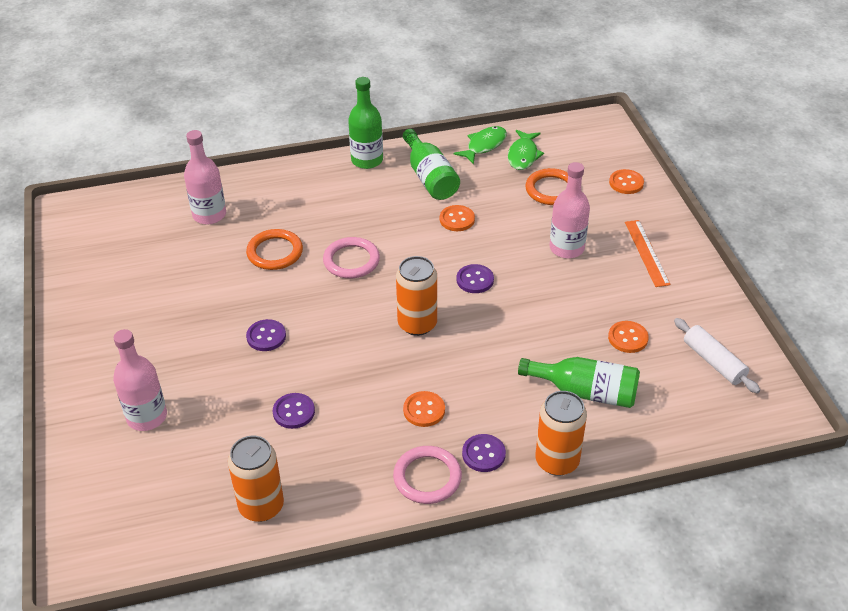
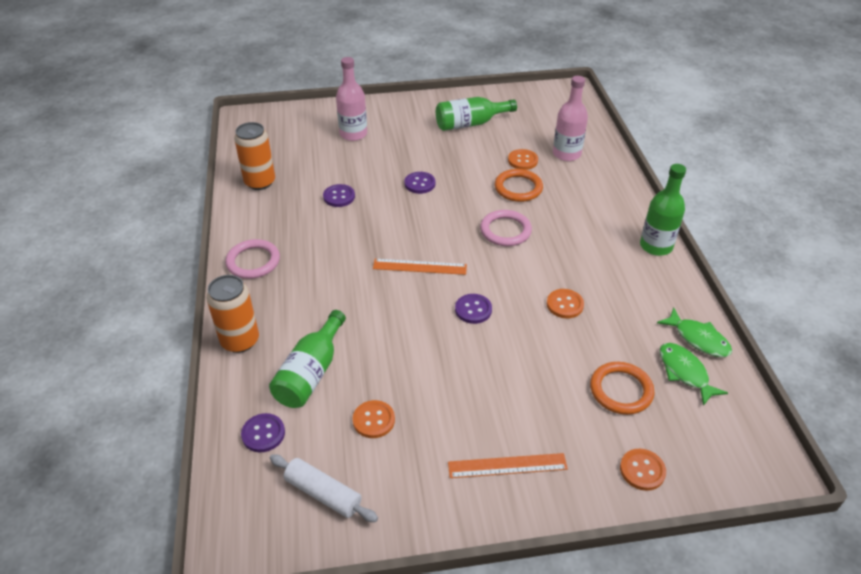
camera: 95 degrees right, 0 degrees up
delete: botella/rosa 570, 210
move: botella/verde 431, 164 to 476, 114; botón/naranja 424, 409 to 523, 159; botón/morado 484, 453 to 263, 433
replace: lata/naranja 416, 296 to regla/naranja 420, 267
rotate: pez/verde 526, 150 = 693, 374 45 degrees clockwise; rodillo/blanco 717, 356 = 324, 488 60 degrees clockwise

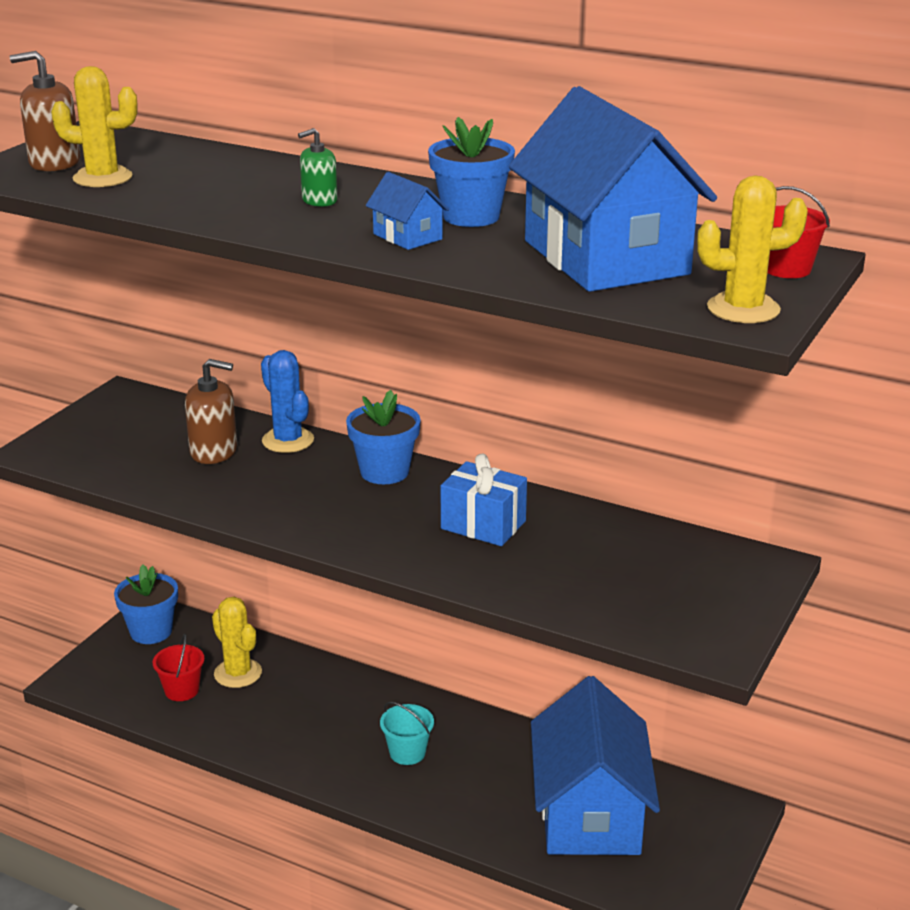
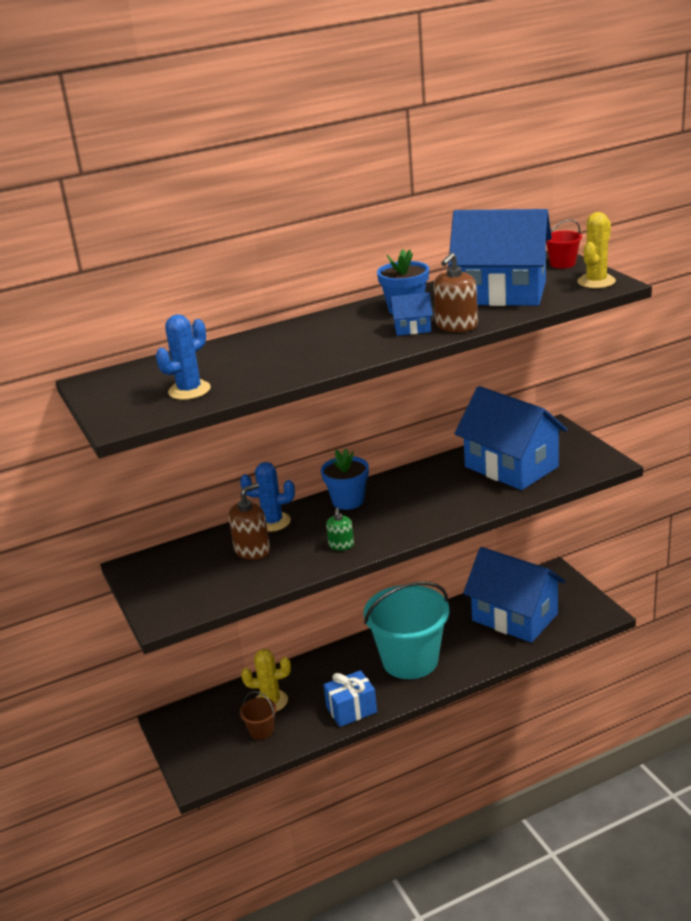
camera: 50 degrees left, 0 degrees up
delete: maceta/azul 146, 604
insert: casa/azul 511, 438
move: dispensador de jabón/marrón 45, 111 to 456, 292; dispensador de jabón/verde 318, 167 to 340, 529; regalo/azul 484, 499 to 350, 698
recolor: cactus/amarillo 94, 126 to cactus/azul 183, 357; balde/rojo 179, 667 to balde/marrón 258, 715
resize: balde/turquesa 407, 733 = 406, 630 x2.43

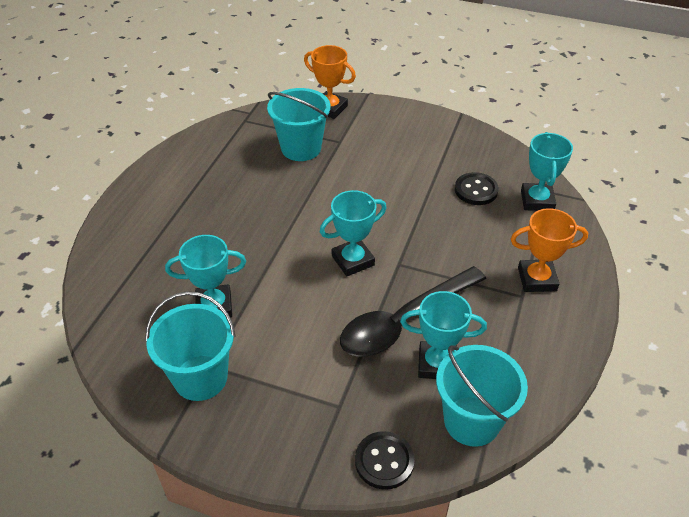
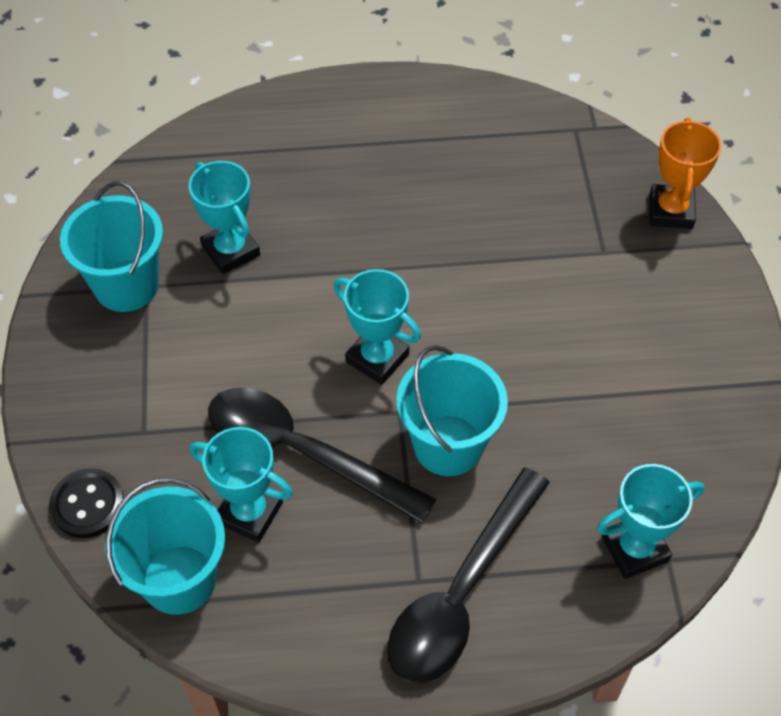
camera: 65 degrees right, 10 degrees up
delete: botón/negro 477, 188
move: balde/turquesa 298, 124 to 452, 410
replace: trofeo/naranja 549, 250 to cuchara/negro 468, 575
rotate: trofeo/turquesa 443, 335 = 241, 485 45 degrees counterclockwise

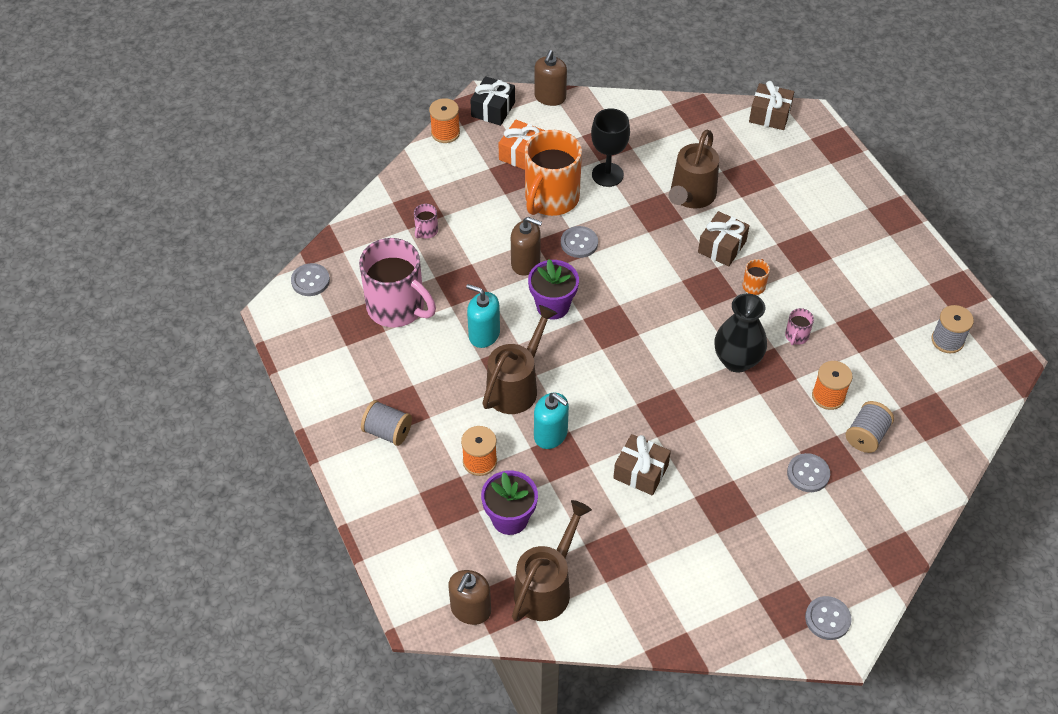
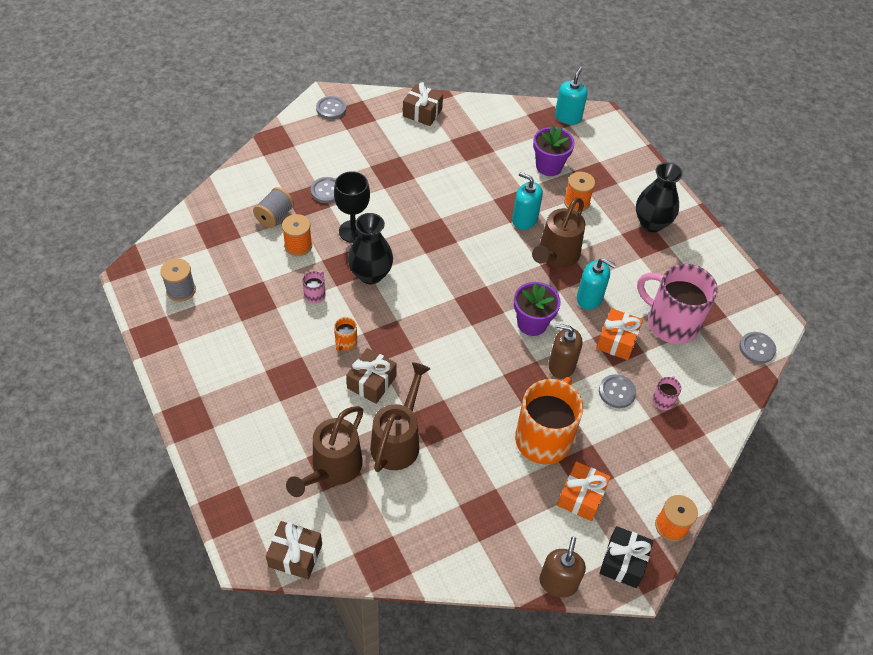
camera: 175 degrees right, 0 degrees up
insert: regalo/naranja 619, 334
move: copa/negro 610, 147 to 352, 207; botón/gris 579, 242 to 617, 391; regalo/marrón 642, 464 to 423, 104; regadera/marrón 552, 561 to 324, 451
replace: carrete/gris 386, 423 to florero/negro 659, 197
recolor: dispensador de jabón/marrón 469, 597 to dispensador de jabón/turquesa 571, 96

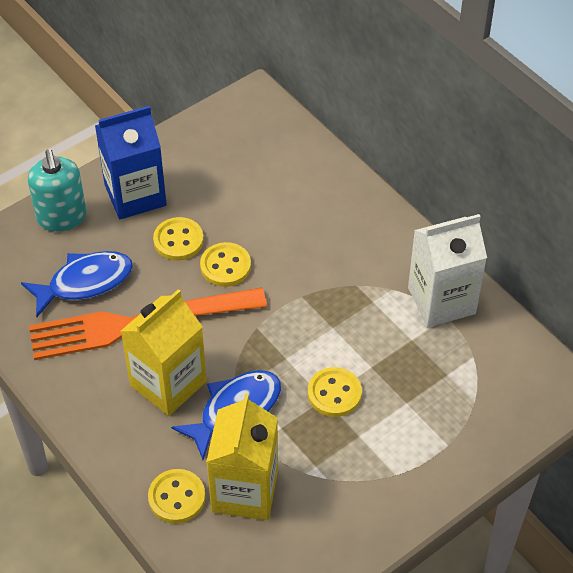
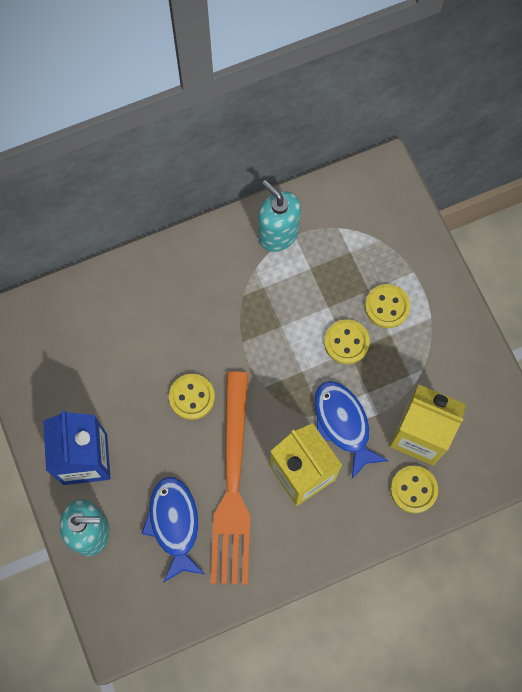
camera: 75 degrees left, 20 degrees up
move: botón/amarillo 178, 239 to 387, 306
replace: cartón de leche/blanco 447, 270 to dispensador de jabón/turquesa 279, 216

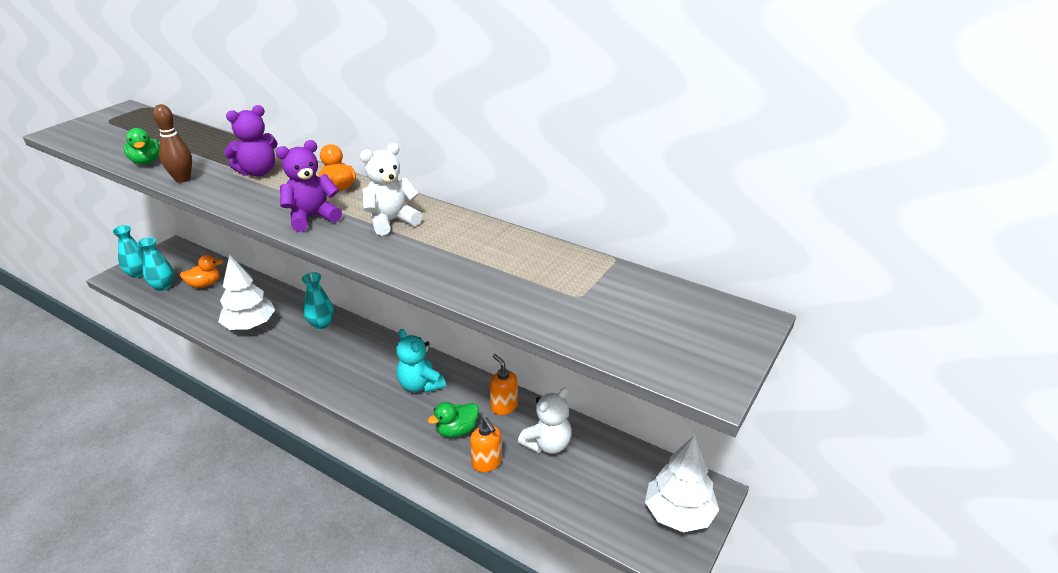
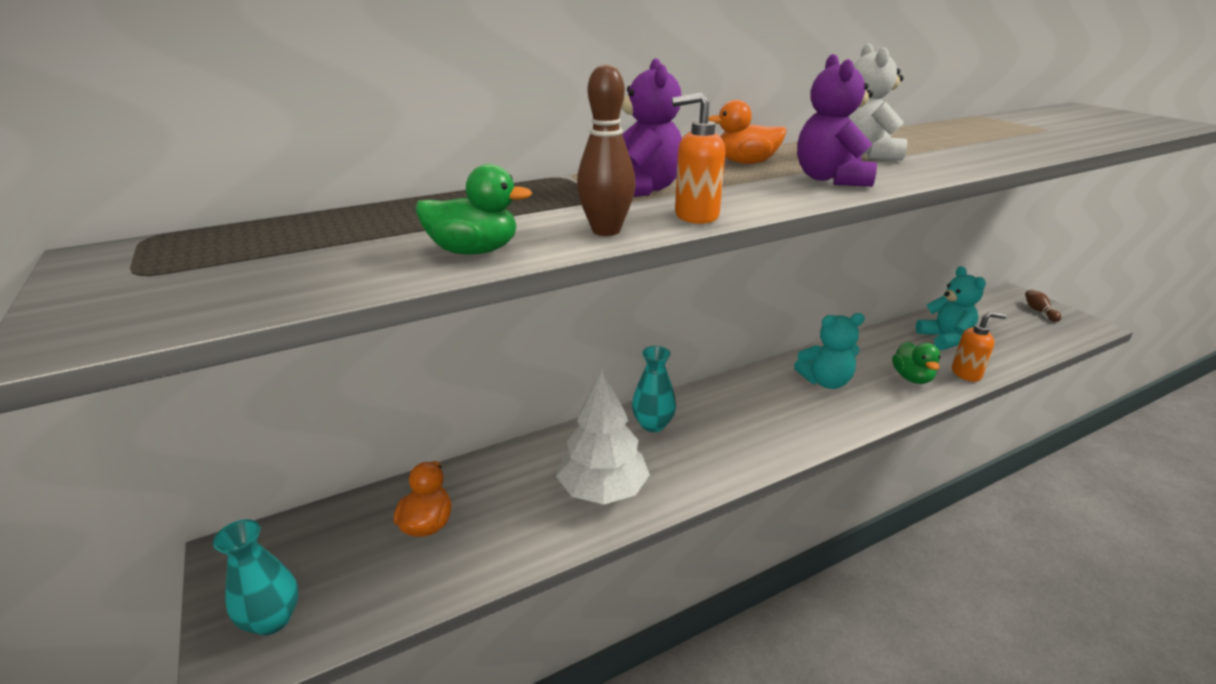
camera: 60 degrees left, 5 degrees down
delete: florero/turquesa 155, 264
move: dispensador de jabón/naranja 504, 384 to 698, 158
replace: árbol/blanco 682, 483 to bolo/marrón 1043, 306
recolor: osito/blanco 544, 420 to osito/turquesa 951, 308

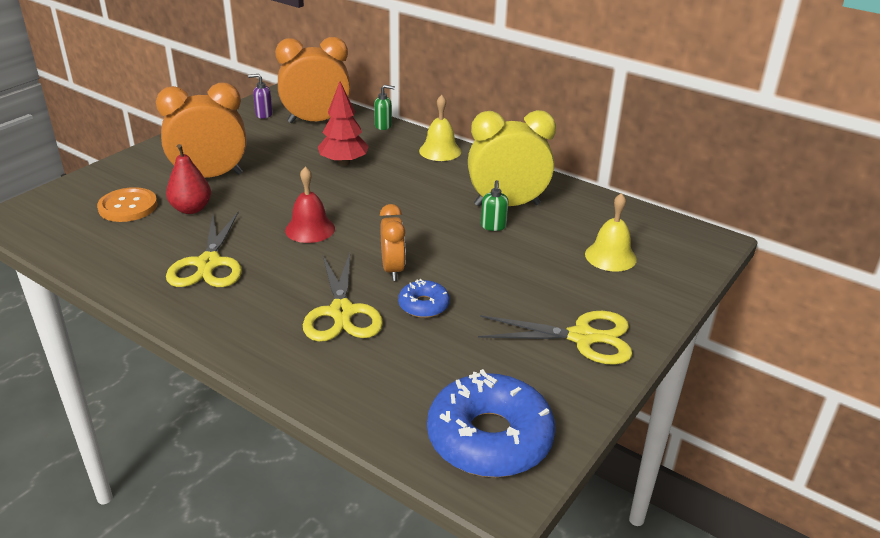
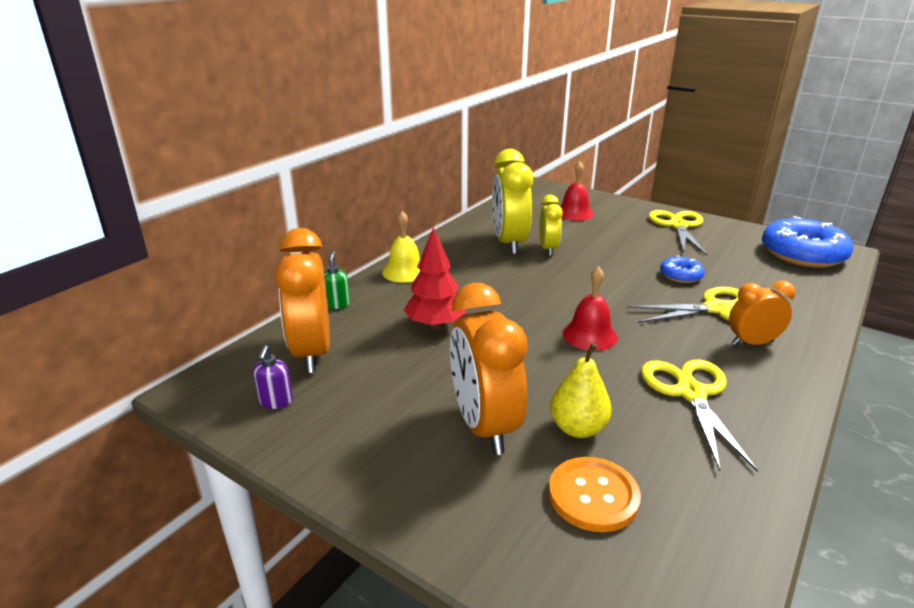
camera: 90 degrees left, 5 degrees down
move: despertador/naranja 393, 242 to 762, 313
replace: dispensador de jabón/verde 495, 205 to despertador/amarillo 551, 225
recolor: pera/rojo 188, 179 to pera/amarillo 581, 390; campana/amarillo 611, 232 to campana/rojo 577, 191
rotate: tijeras/amarillo 204, 249 = 699, 415 90 degrees counterclockwise

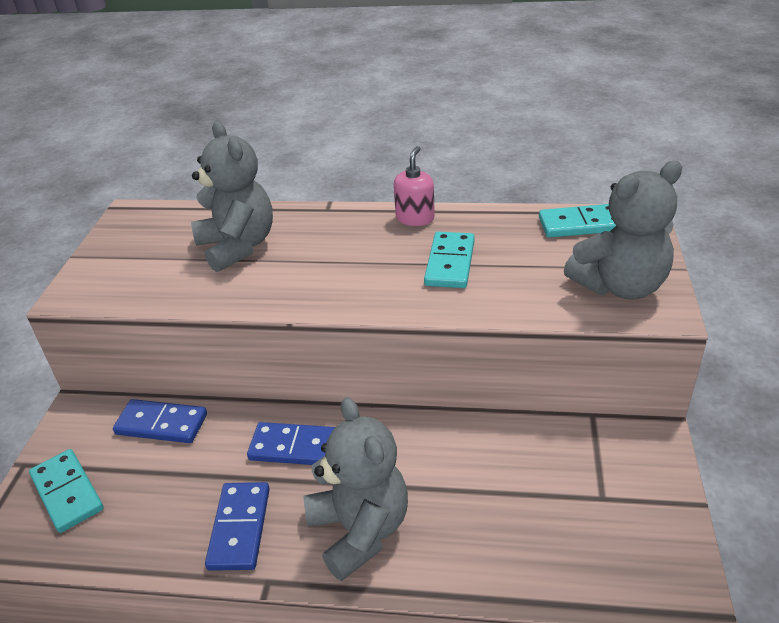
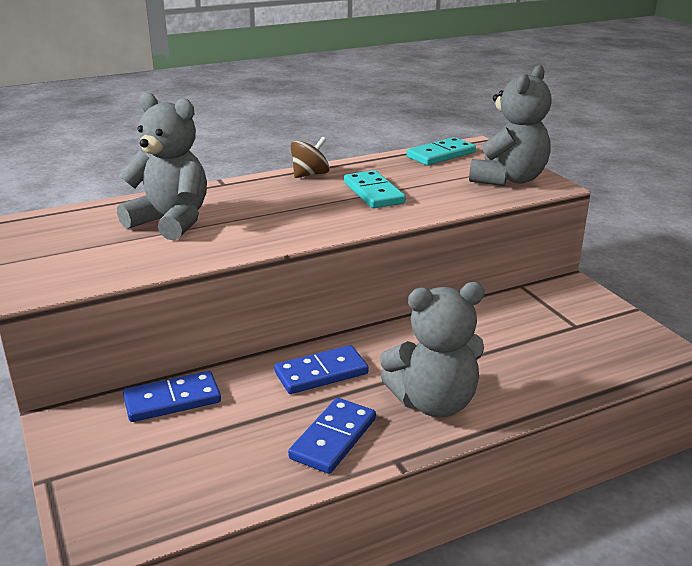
camera: 35 degrees left, 10 degrees down
delete: ficha de dominó/turquesa 66, 491
replace: dispensador de jabón/rosa 414, 186 to peonza/marrón 310, 157
rotate: osito/gris 356, 489 = 432, 349 135 degrees clockwise; ficha de dominó/azul 237, 526 = 332, 436 60 degrees clockwise

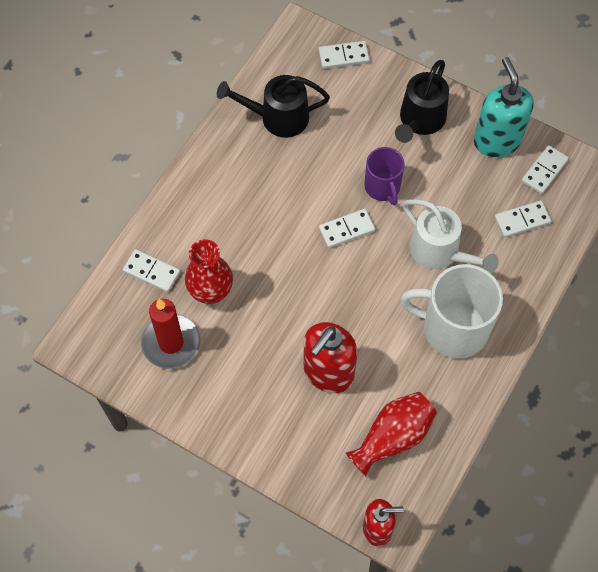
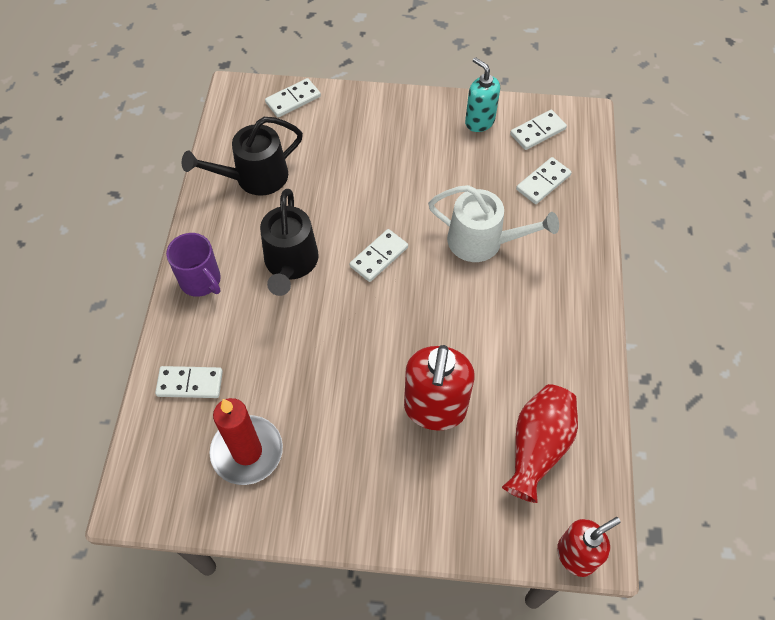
camera: 25 degrees left, 5 degrees down
delete: florero/rojo 209, 271; taza/blanco 451, 311
move: regadera/negro 422, 101 to 289, 242; taza/morado 385, 176 to 193, 265
rotate: ficha de dominó/blanco 545, 169 = 538, 130 45 degrees clockwise
resize: dispensador de jabón/turquesa 504, 107 = 482, 94 x0.64

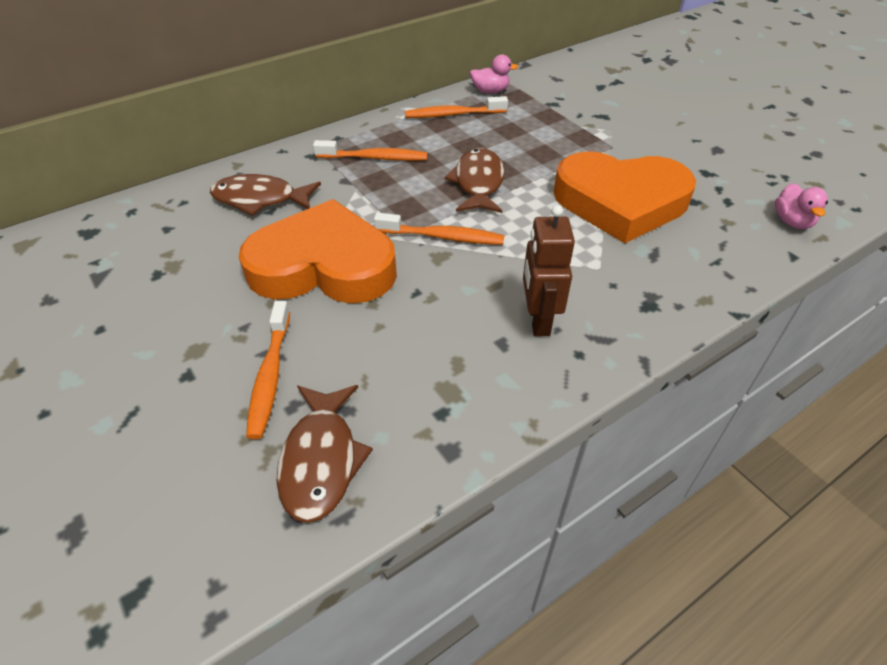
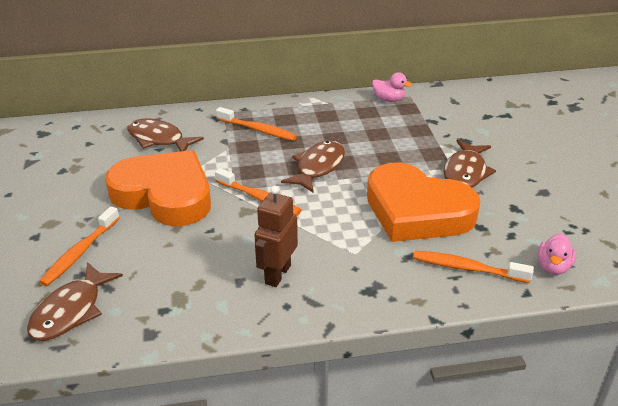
camera: 25 degrees right, 10 degrees down
insert: pez/marrón 470, 164
move: cepillo de dientes/naranja 456, 107 to 473, 267

